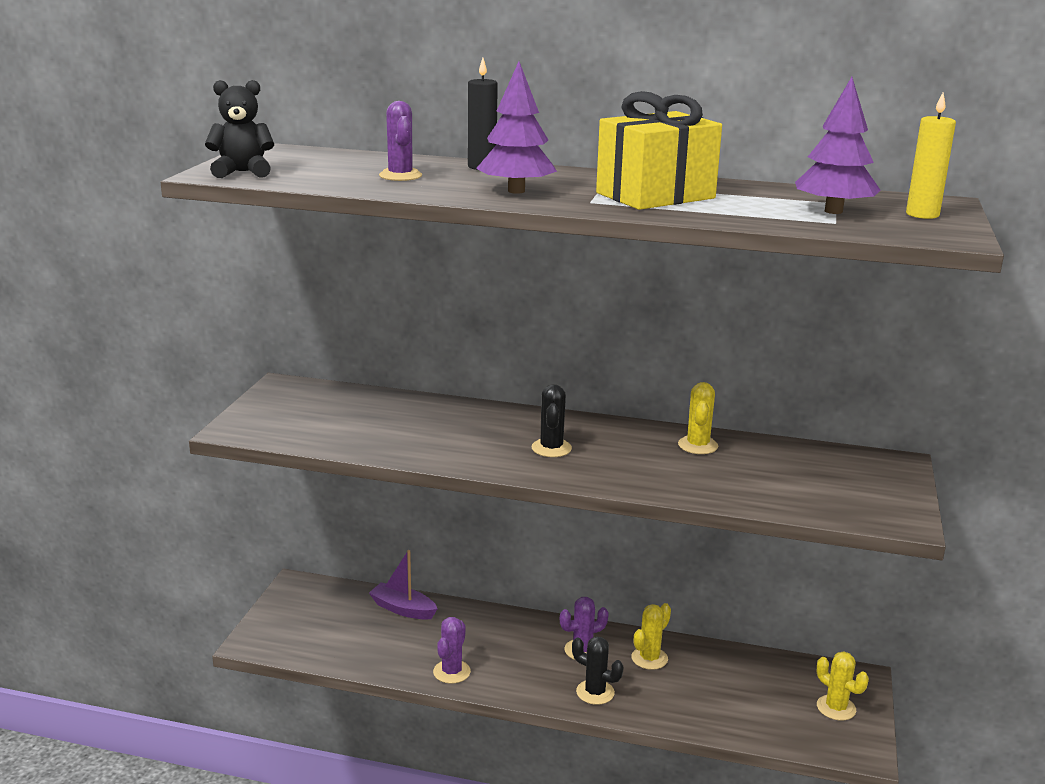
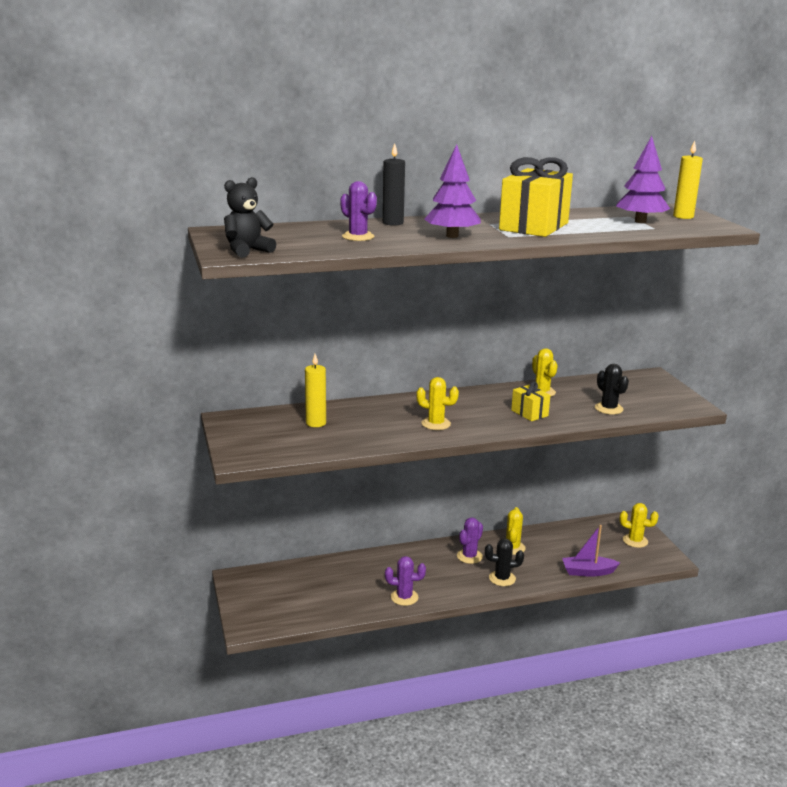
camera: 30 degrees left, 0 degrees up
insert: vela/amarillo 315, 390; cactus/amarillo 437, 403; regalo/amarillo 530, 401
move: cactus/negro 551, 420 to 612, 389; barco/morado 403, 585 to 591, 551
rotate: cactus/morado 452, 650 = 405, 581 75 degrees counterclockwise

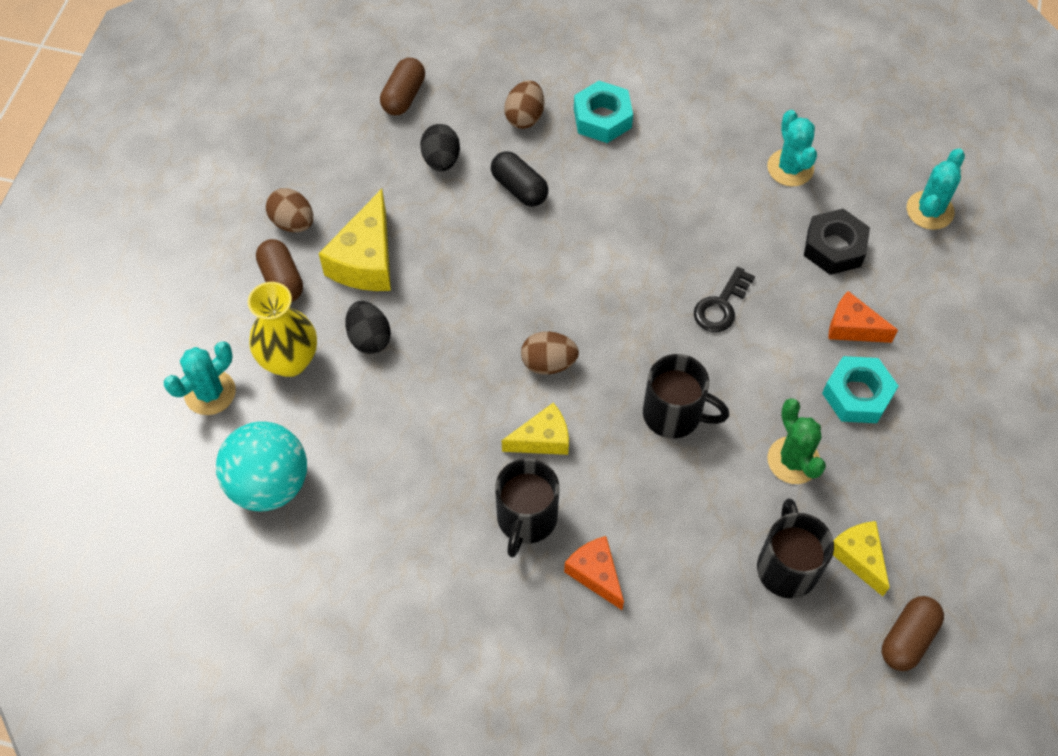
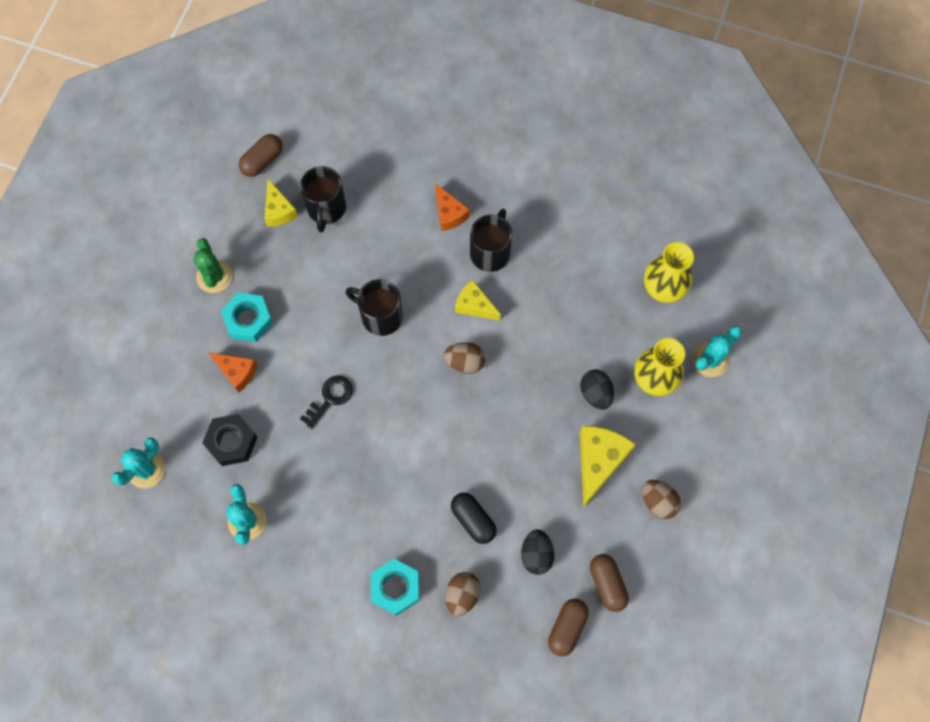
camera: 175 degrees left, 10 degrees up
move: cápsula/marrón 279, 270 to 609, 583; cactus/verde 796, 441 to 213, 265
replace: pelota/turquesa 261, 466 to florero/amarillo 669, 272
rotate: queso/amarillo 535, 429 = 478, 300 45 degrees clockwise

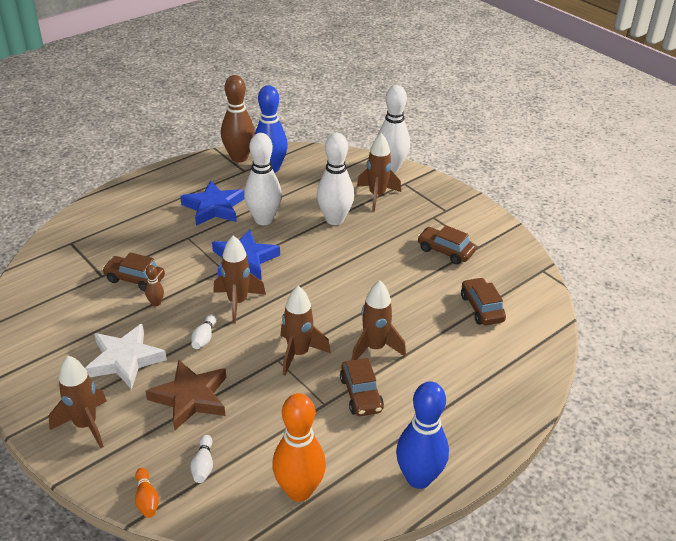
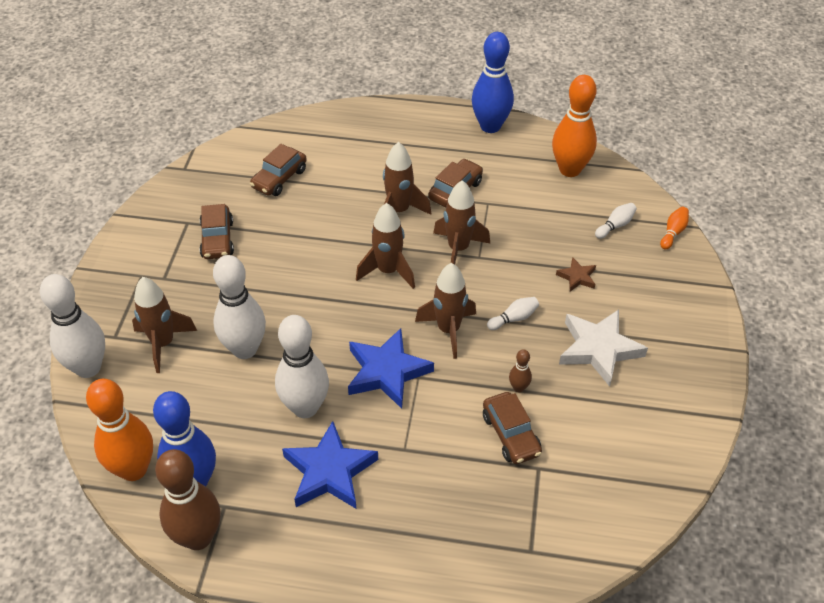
camera: 130 degrees left, 10 degrees up
insert: bolo/naranja 119, 430
move: cohete/marrón 78, 402 to 385, 246
resize: estrella/marrón 186, 395 = 576, 274 x0.50

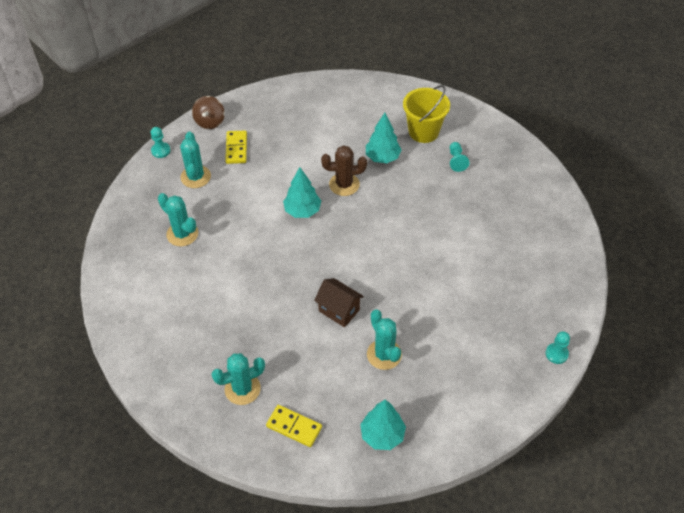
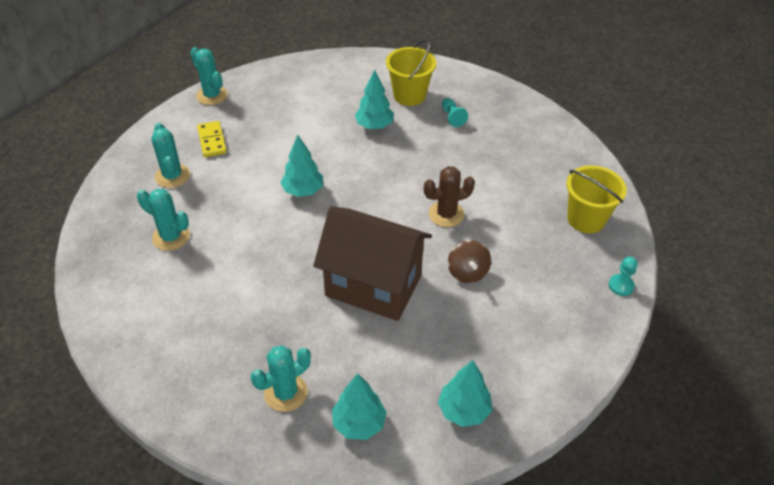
camera: 15 degrees left, 5 degrees down
delete: peón/turquesa 160, 142
insert: balde/amarillo 596, 199
move: peonza/marrón 208, 112 to 469, 261; cactus/marrón 344, 170 to 449, 196; cactus/turquesa 384, 339 to 209, 76
replace: ficha de dominó/amarillo 294, 426 to árbol/turquesa 359, 406
resize: casa/marrón 339, 302 = 372, 263 x2.11

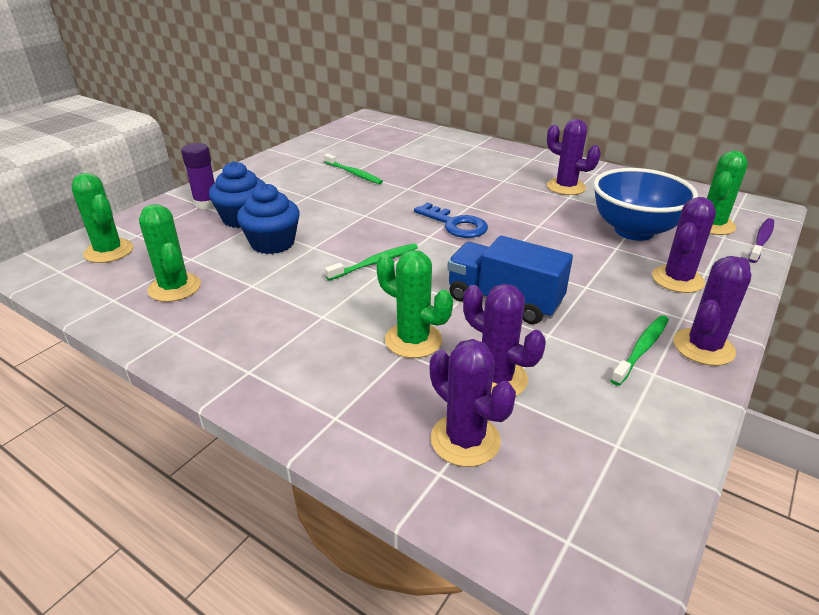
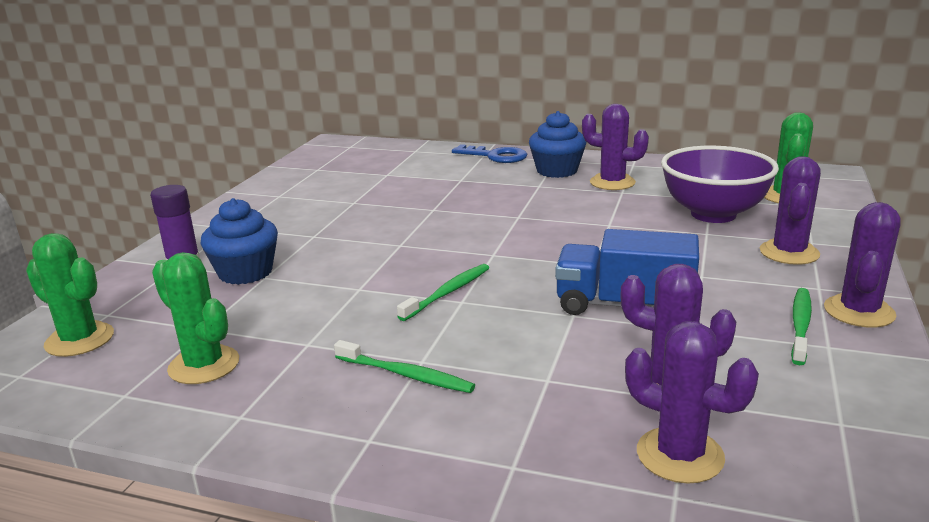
camera: 15 degrees left, 10 degrees down
delete: cepillo de dientes/morado 761, 240; cactus/verde 415, 304
move: cepillo de dientes/verde 353, 168 to 404, 366; magdalena/azul 268, 218 to 558, 144; llave/azul 451, 220 to 489, 153
recolor: cuenco/azul 645, 204 to cuenco/morado 720, 184

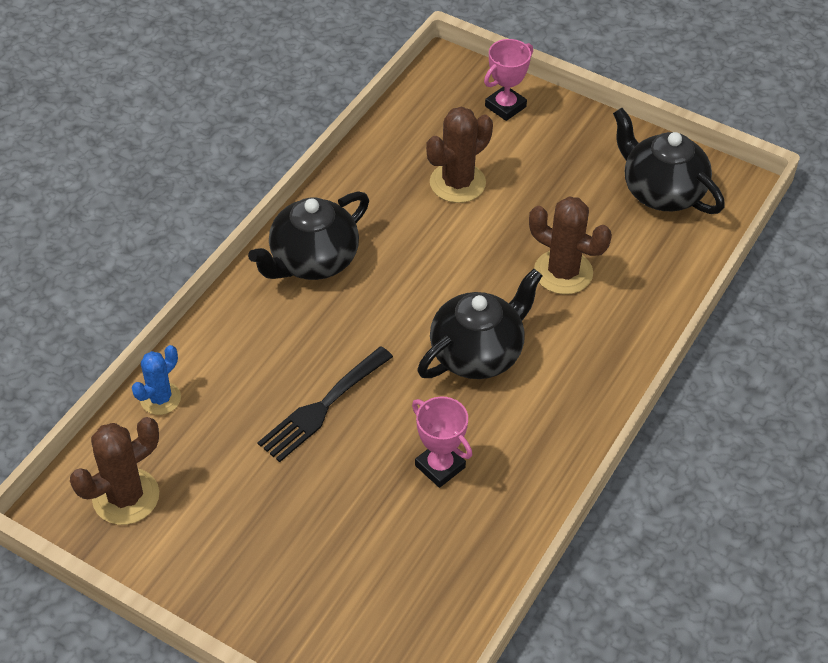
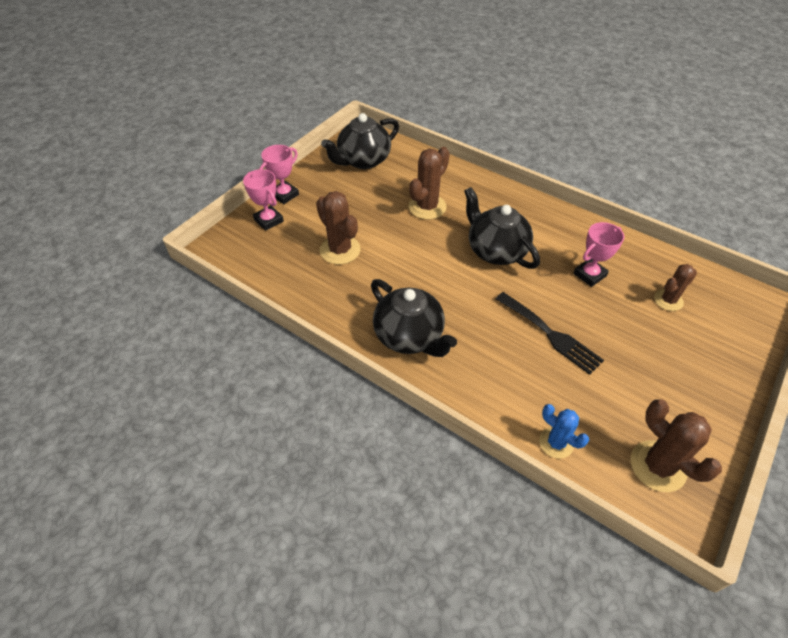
camera: 85 degrees left, 0 degrees up
insert: trofeo/rosa 279, 174; cactus/marrón 675, 287

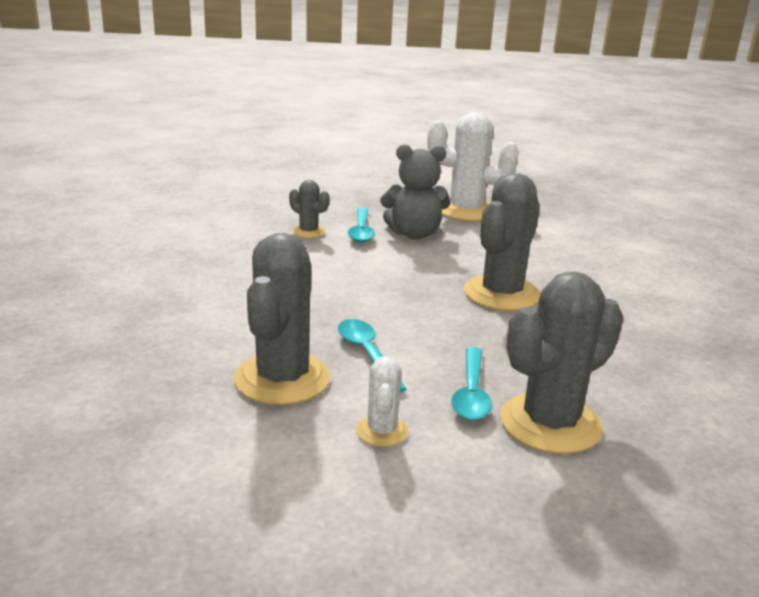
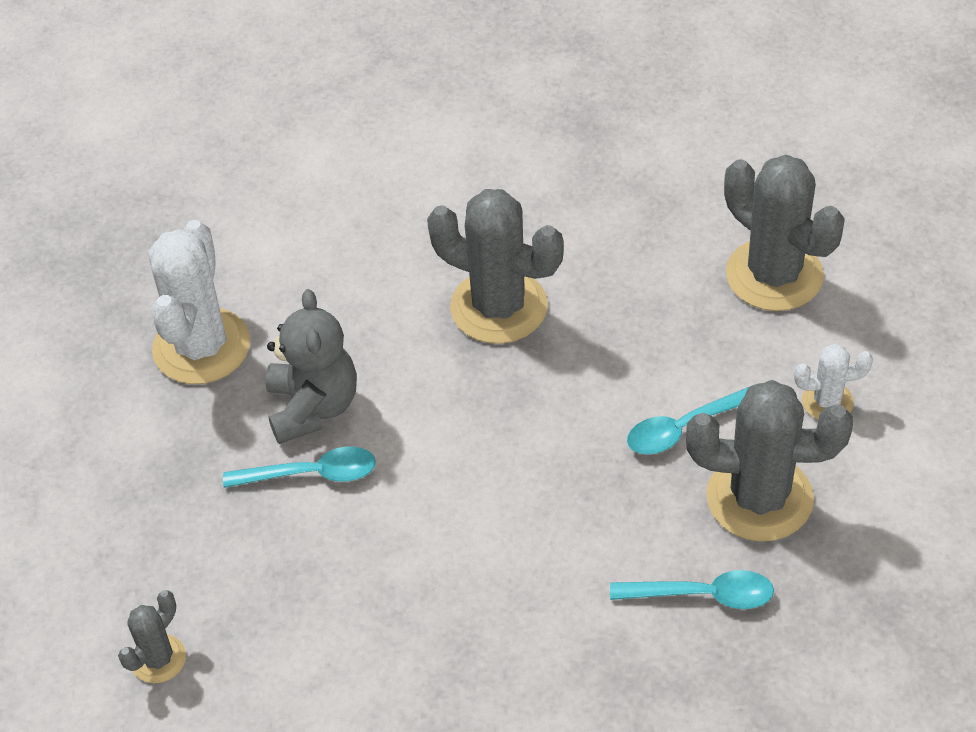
camera: 90 degrees left, 25 degrees up
move: cactus/gris 309, 209 to 152, 636; cuchara/turquesa 471, 383 to 692, 589

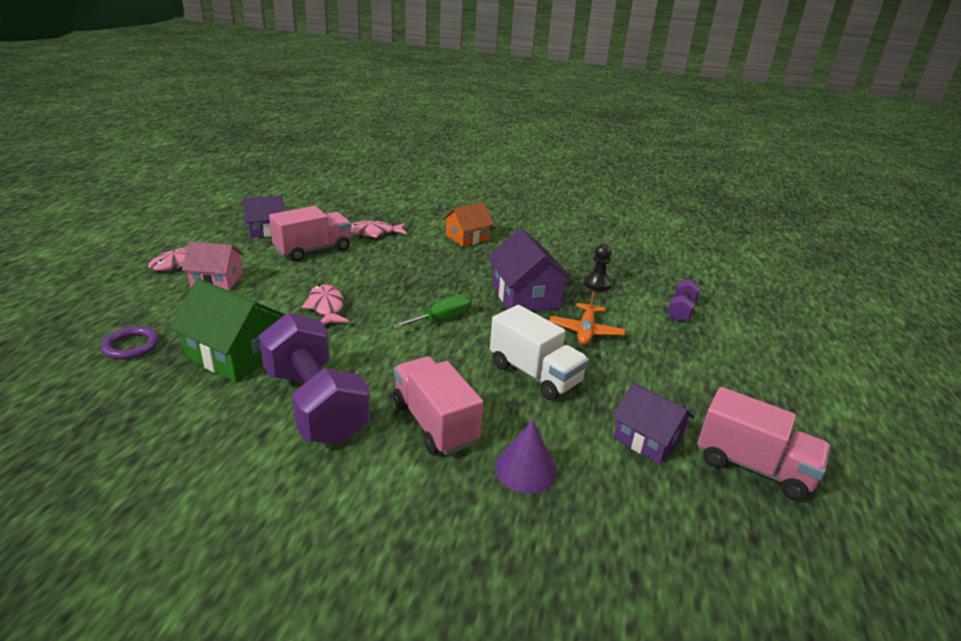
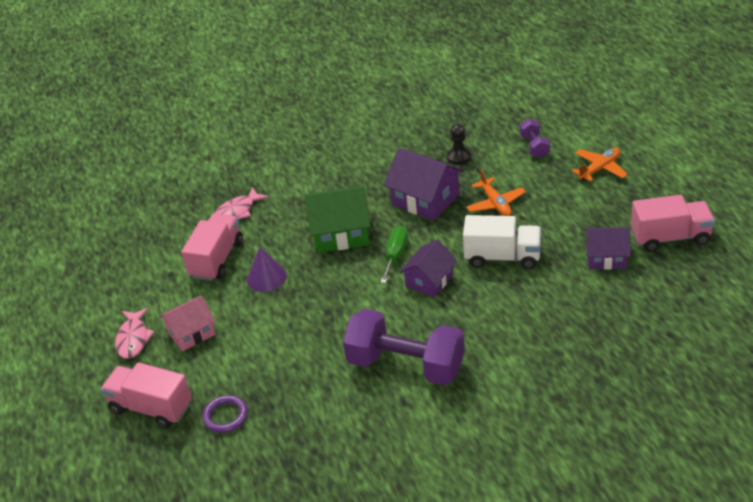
camera: 30 degrees left, 10 degrees up
delete: casa/naranja 468, 224; pez/rosa 325, 304
insert: avión/naranja 600, 165
move: casa/morado 264, 217 to 428, 269; casa/verde 227, 330 to 337, 219; camión/rosa 438, 405 to 146, 395; cono/morado 526, 456 to 267, 269

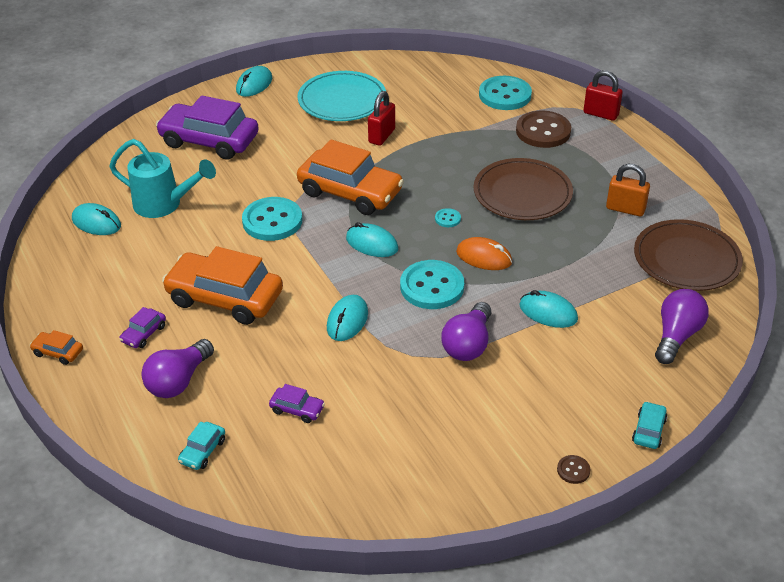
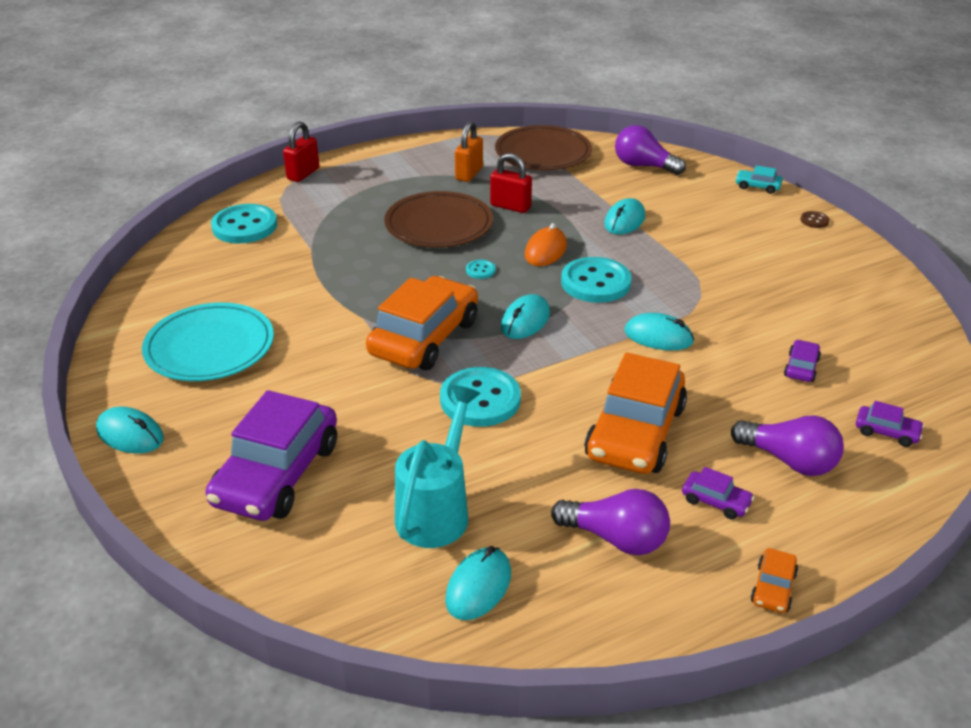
camera: 90 degrees left, 5 degrees down
delete: botón/marrón 543, 129
move: candado/rojo 381, 118 to 511, 183; bombilla/morado 466, 331 to 610, 522
recolor: coche/turquesa 201, 446 to coche/morado 890, 424

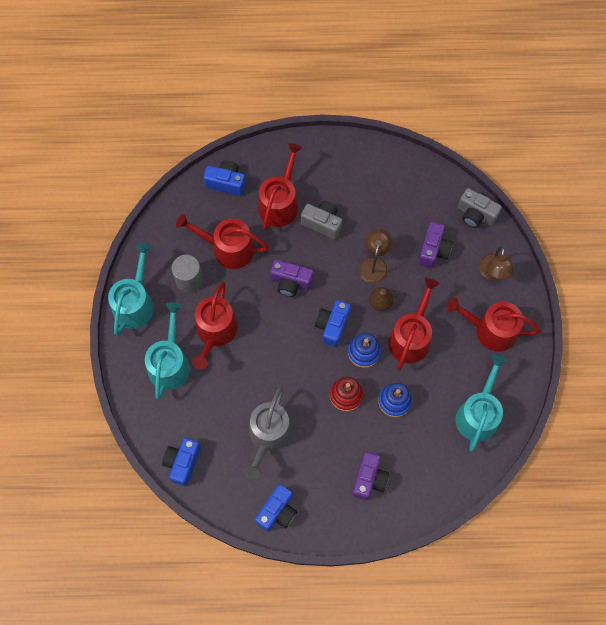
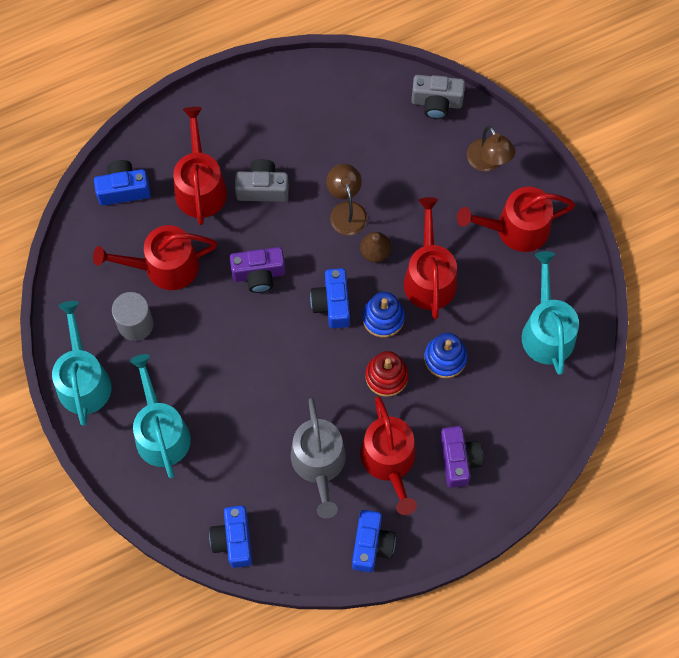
camera: 25 degrees left, 0 degrees up
delete: cámara/morado 435, 245
move: regadera/rojo 215, 326 to 388, 455

